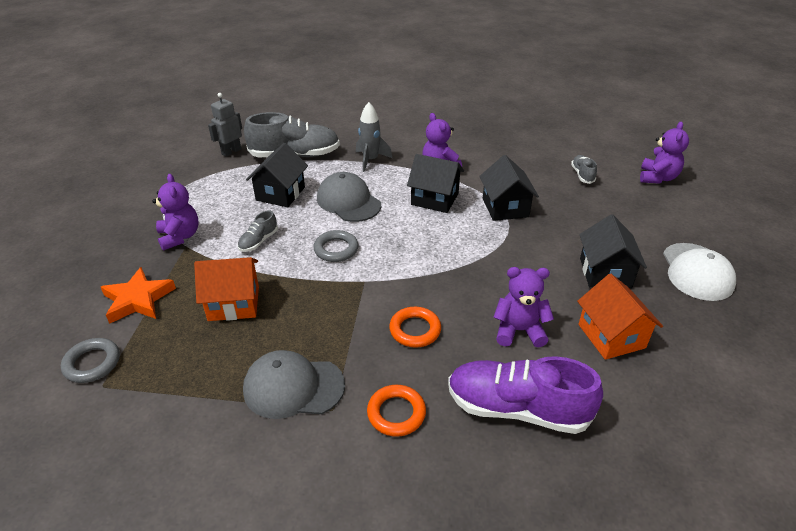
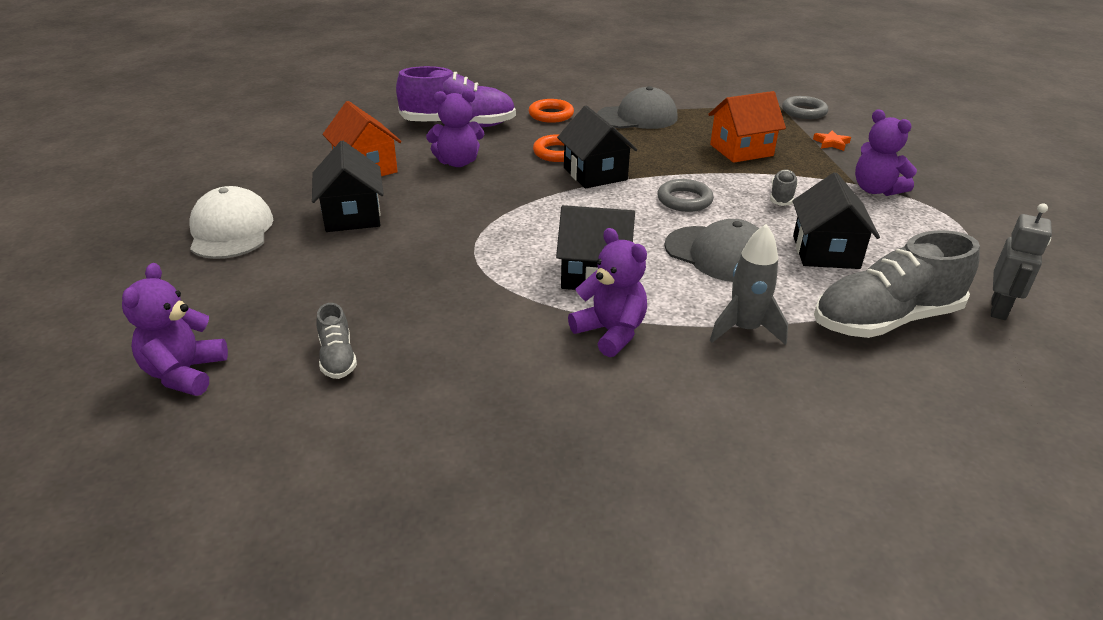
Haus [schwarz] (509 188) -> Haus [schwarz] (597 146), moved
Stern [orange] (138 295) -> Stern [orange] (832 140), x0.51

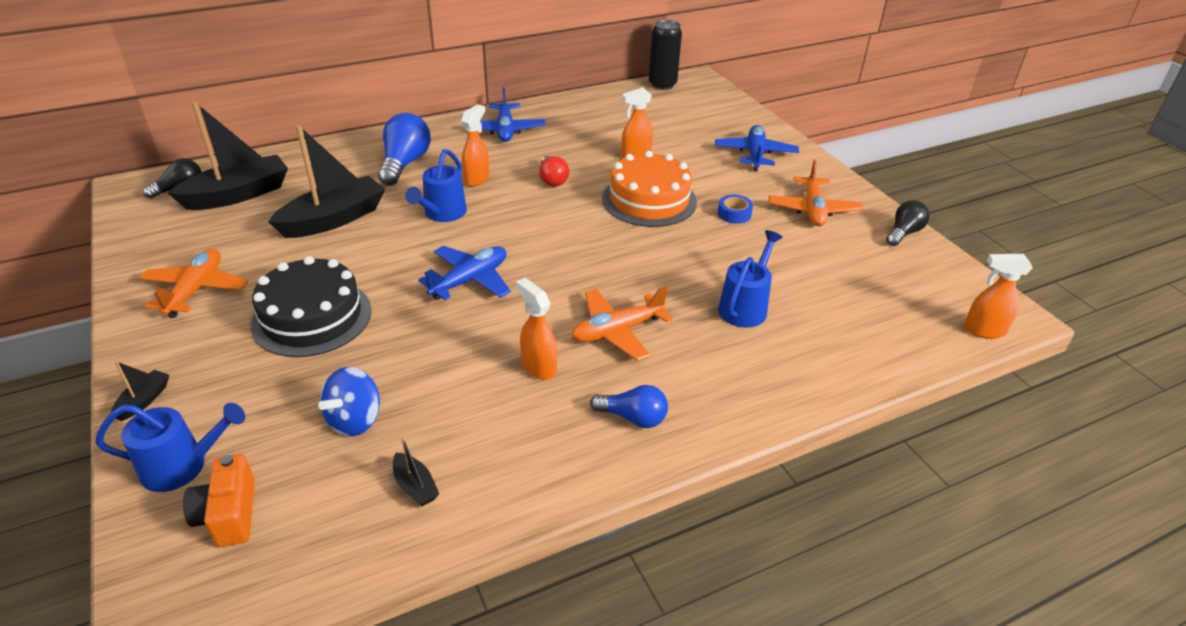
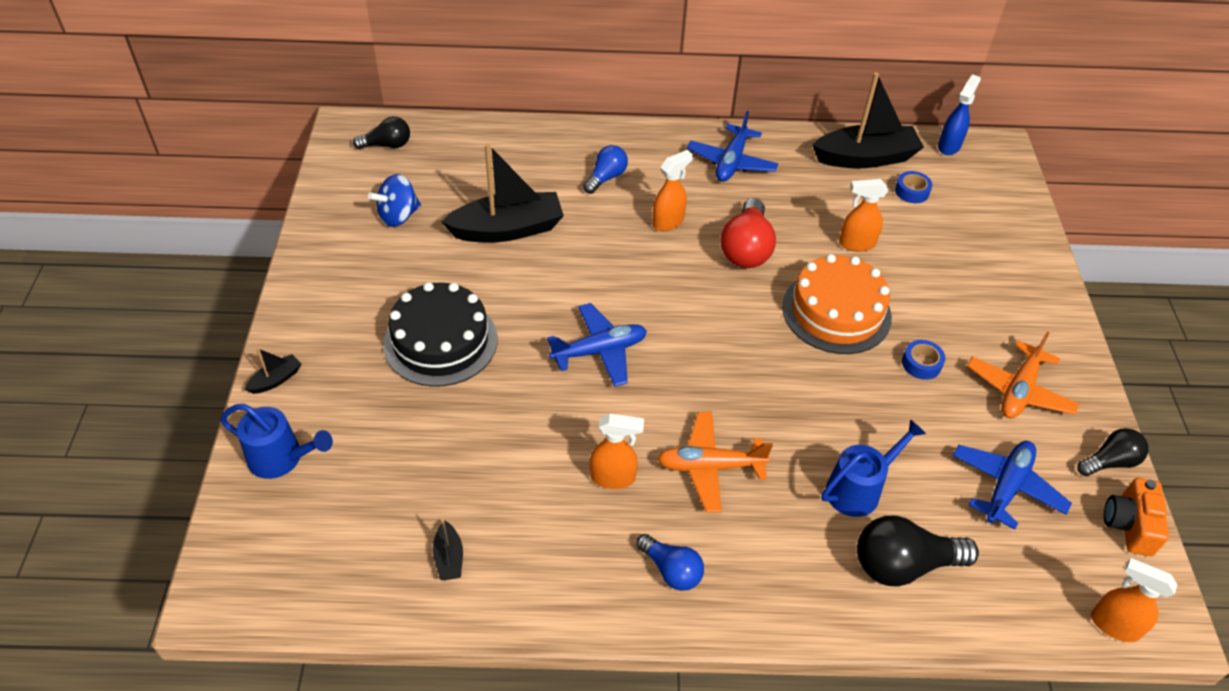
Dose [schwarz] (665 55) -> Sprühflasche [blau] (959 114)
Boot [schwarz] (228 155) -> Boot [schwarz] (868 120), moved
Glühbirne [blau] (404 149) -> Glühbirne [blau] (605 169), x0.62
Flugzeug [blau] (757 148) -> Flugzeug [blau] (1012 485), moved
Gießkanne [blau] (436 185) -> none
Glühbirne [rot] (554 170) -> Glühbirne [rot] (748 233), x1.61
Flugzeug [orange] (194 283) -> none
Sprühflasche [orange] (536 329) -> Sprühflasche [orange] (617 451), 105 degrees clockwise
Kreisel [blau] (349 401) -> Kreisel [blau] (394 200), moved
Kamera [orange] (219 500) -> Kamera [orange] (1136 517), moved
none -> Klebeband [blau] (913 187)
none -> Glühbirne [schwarz] (918 551)

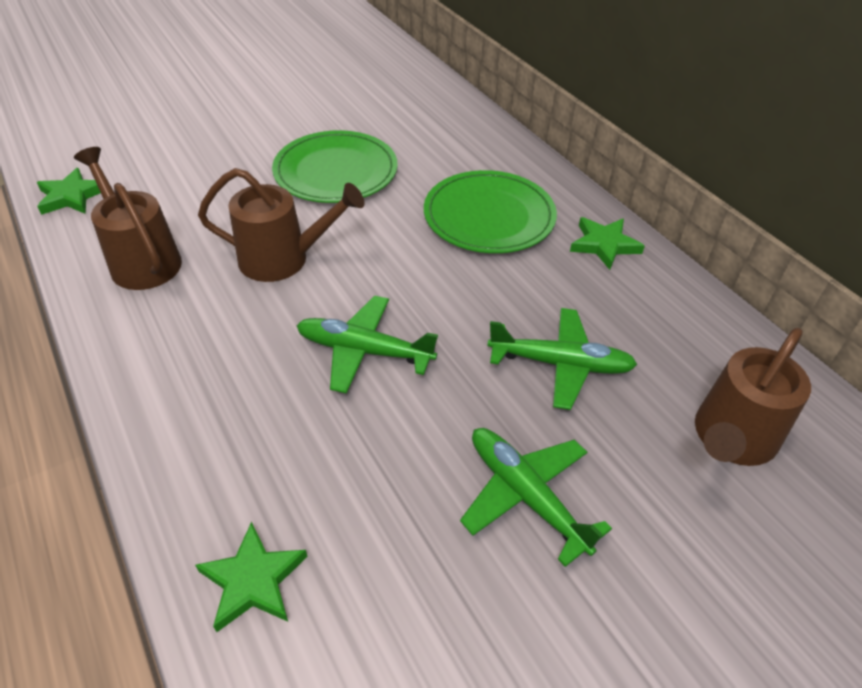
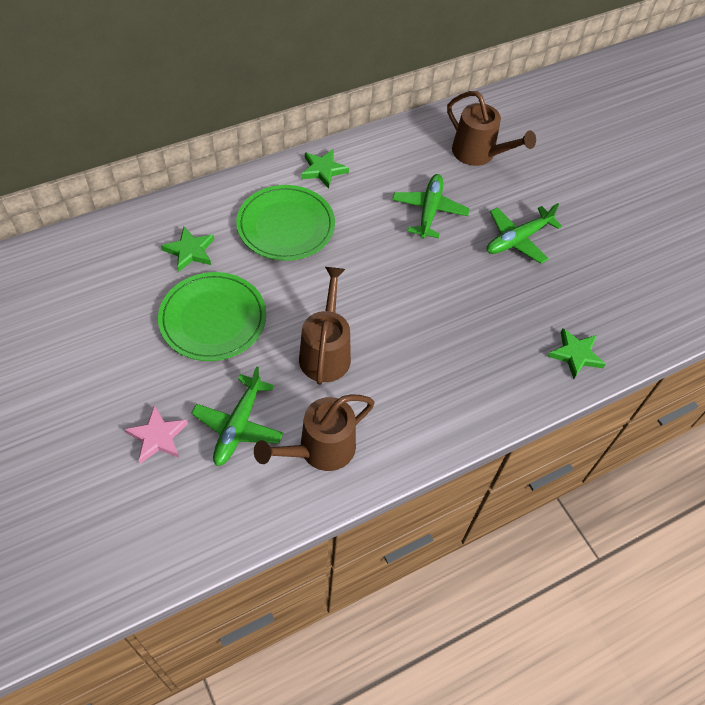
Stern [grün] (69 191) -> Stern [grün] (187 249), moved
Flugzeug [grün] (367 345) -> Flugzeug [grün] (237 416), moved
none -> Stern [rosa] (156 434)

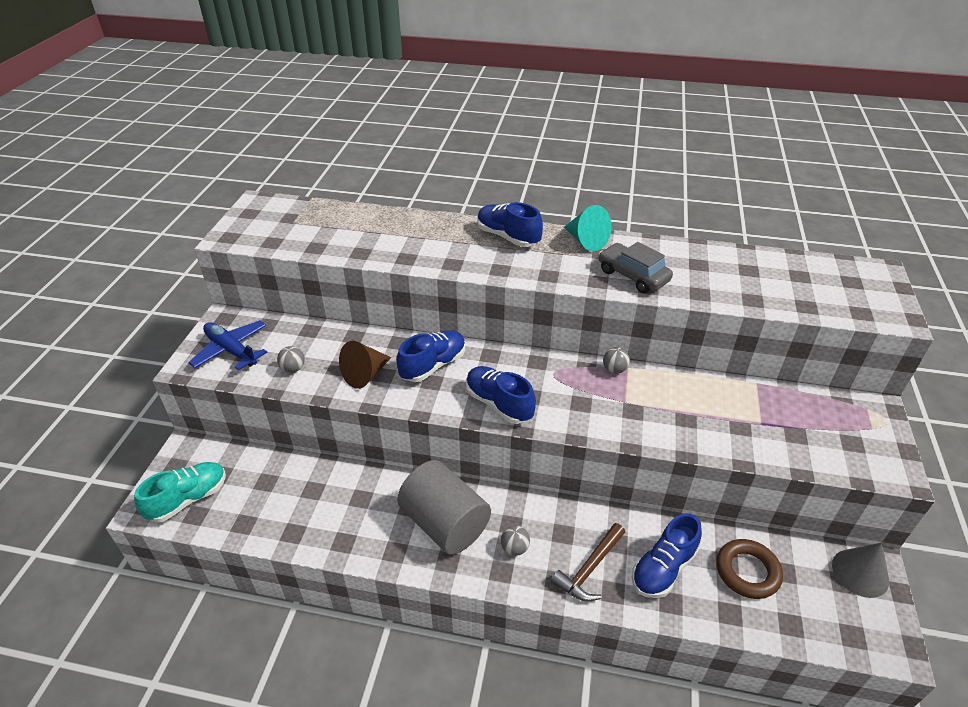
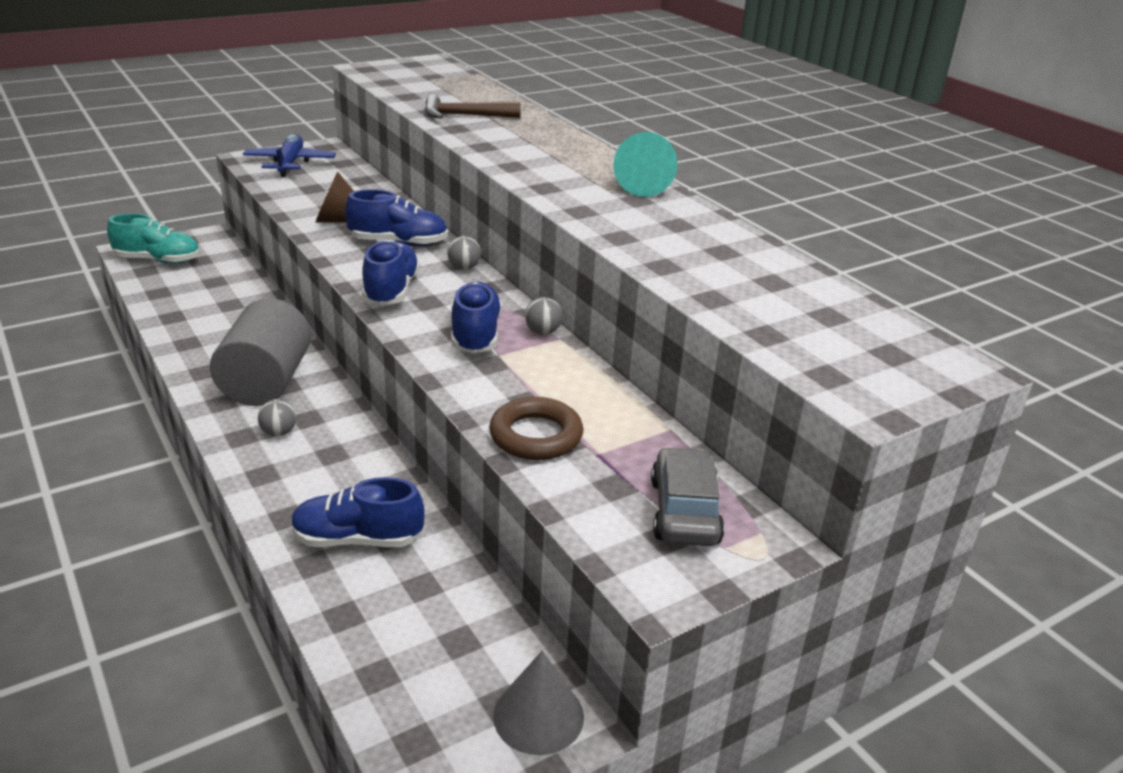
Schuh [blau] (510 224) -> Schuh [blau] (476 317), moved
Auto [grau] (636 267) -> Auto [grau] (688 496), moved
Ball [grau] (291 359) -> Ball [grau] (464 253), moved
Hammer [braun] (588 562) -> Hammer [braun] (473 106), moved
Ring [braun] (750 569) -> Ring [braun] (536 428), moved

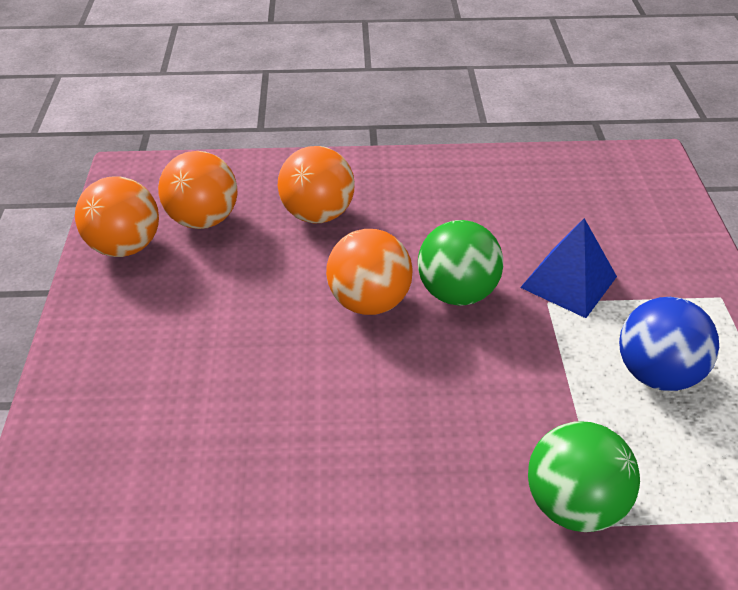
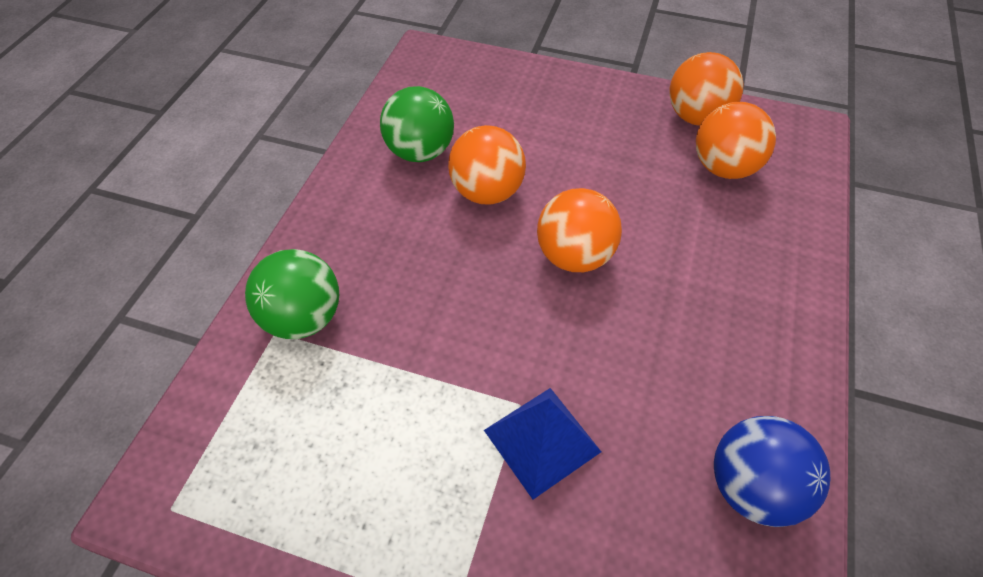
Ball [orange] (316 184) -> Ball [orange] (487 165), moved
Ball [grün] (460 263) -> Ball [grün] (417 124), moved
Ball [blau] (669 344) -> Ball [blau] (772 471), moved

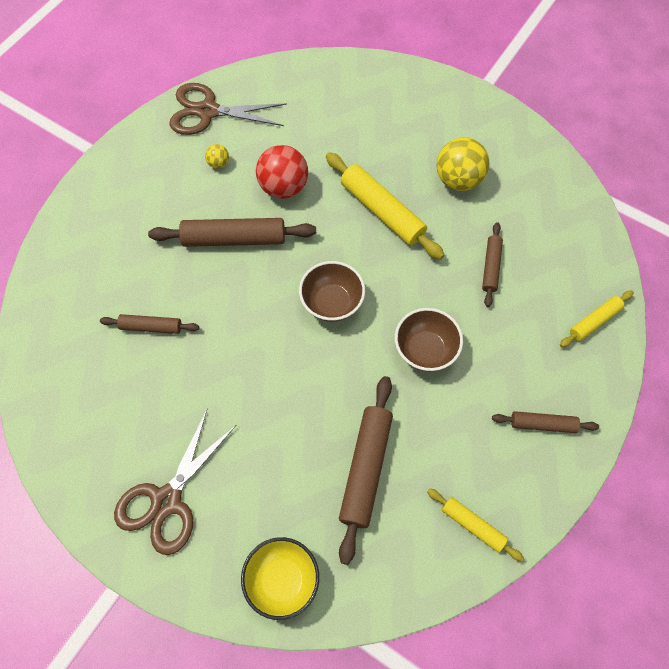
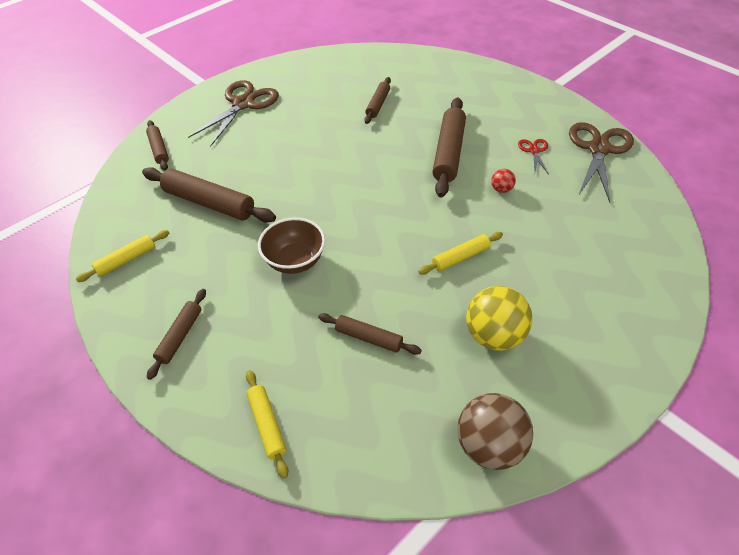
Ball [gelb] (217 156) -> Schere [rot] (533 157)
Ball [rot] (282 172) -> Ball [rot] (503 181), x0.47
Nudelholz [gelb] (385 206) -> Nudelholz [gelb] (460 253), x0.57
Schüssel [braun] (332 291) -> none
Schere [braun] (175 482) -> Schere [braun] (233 113), 75 degrees clockwise
Schüssel [gelb] (280 578) -> Nudelholz [braun] (157 145)
none -> Ball [braun] (495 431)

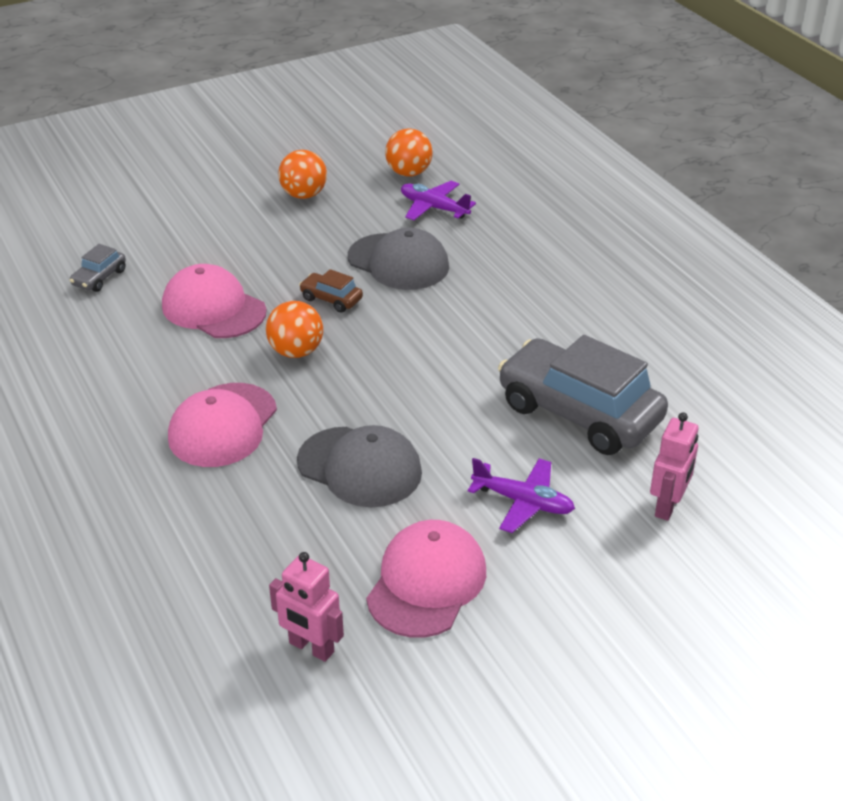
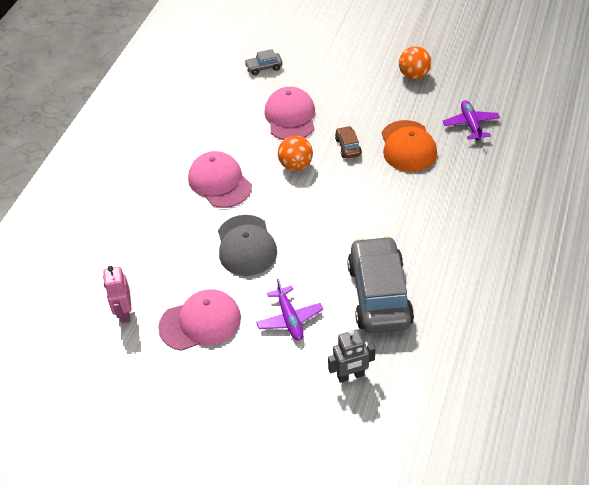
Ball [orange] (409 152) -> none
Kappe [grau] (398 259) -> Kappe [orange] (409 146)
Kappe [rosa] (222 425) -> Kappe [rosa] (220 179), 75 degrees clockwise
Roboter [rosa] (674 466) -> Roboter [grau] (351 356)

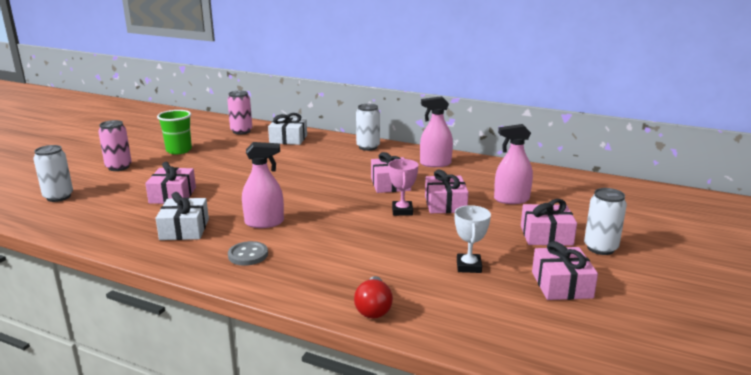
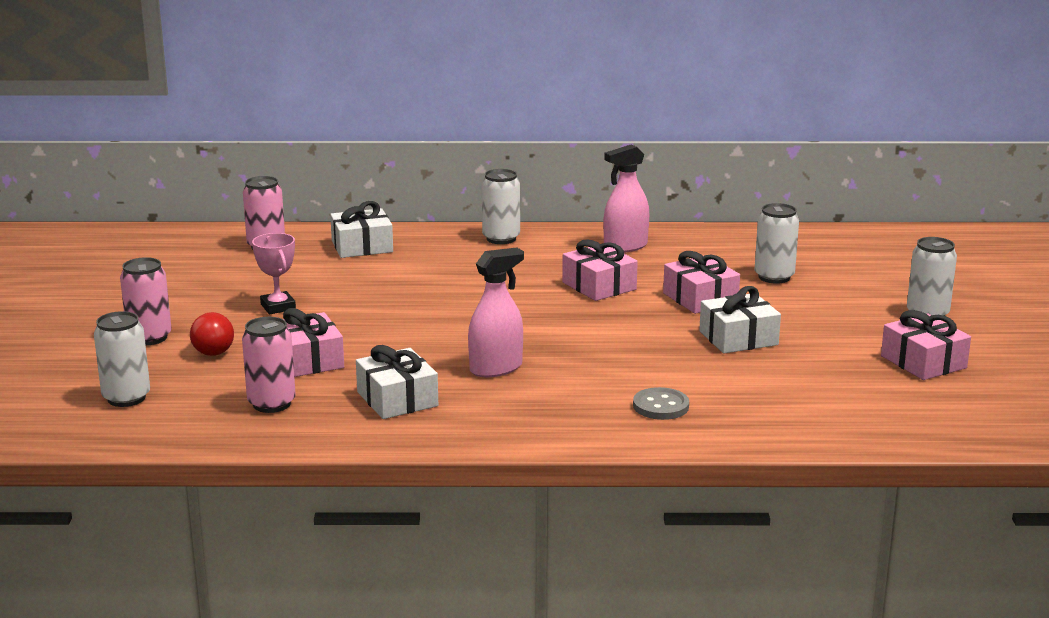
Becher [grün] (174 132) -> none
Sprühflasche [rosa] (513 164) -> Dose [weiß] (777 243)
Pokal [rosa] (403 187) -> Pokal [rosa] (274 273), moved
Geschenk [rosa] (549 222) -> none
Pokal [weiß] (473 239) -> none
Knopf [grau] (248 253) -> Knopf [grau] (661 403), moved
Glühbirne [rot] (373 297) -> Glühbirne [rot] (212 334), moved
none -> Geschenk [weiß] (740 319)
none -> Dose [rosa] (269 365)

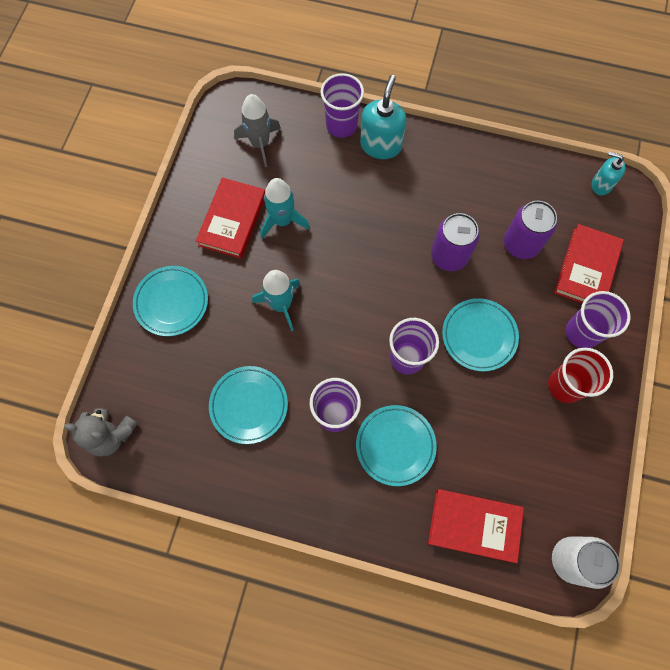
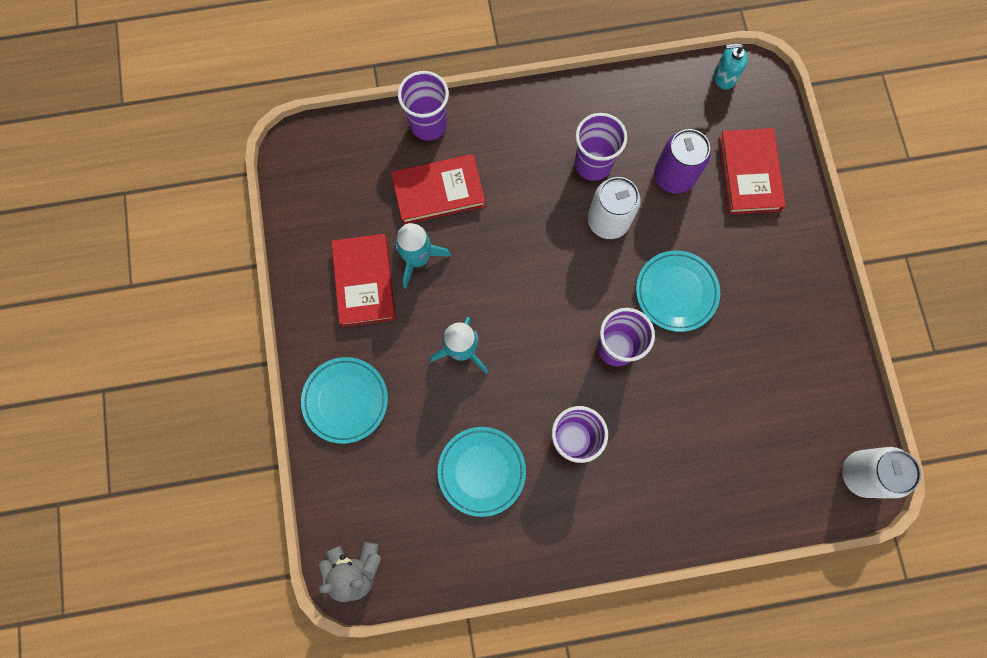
Seifenspender [türkis] (383 117) -> none
Rakete [grau] (257 130) -> none
Dose [lila] (455 242) -> Dose [weiß] (614 208)
Becher [lila] (598 319) -> Becher [lila] (601 147), moved
Becher [rot] (580 375) -> none
Teller [türkis] (396 445) -> none
Buch [rot] (476 526) -> Buch [rot] (438 189), moved

